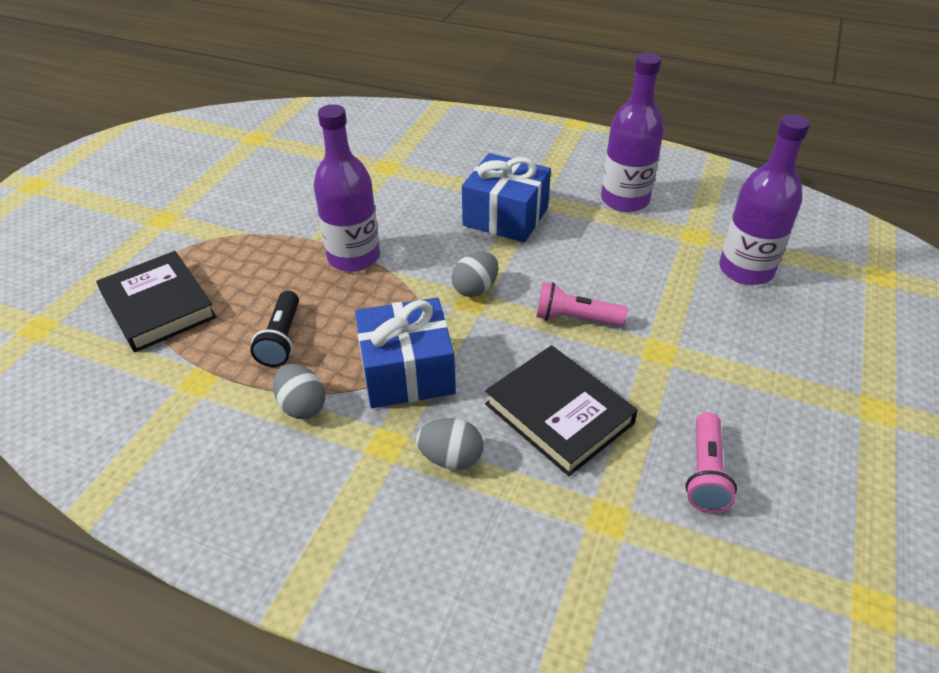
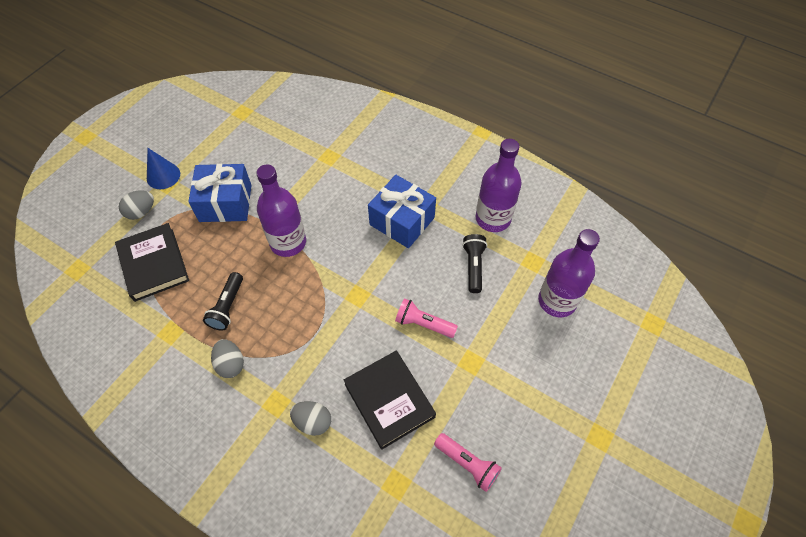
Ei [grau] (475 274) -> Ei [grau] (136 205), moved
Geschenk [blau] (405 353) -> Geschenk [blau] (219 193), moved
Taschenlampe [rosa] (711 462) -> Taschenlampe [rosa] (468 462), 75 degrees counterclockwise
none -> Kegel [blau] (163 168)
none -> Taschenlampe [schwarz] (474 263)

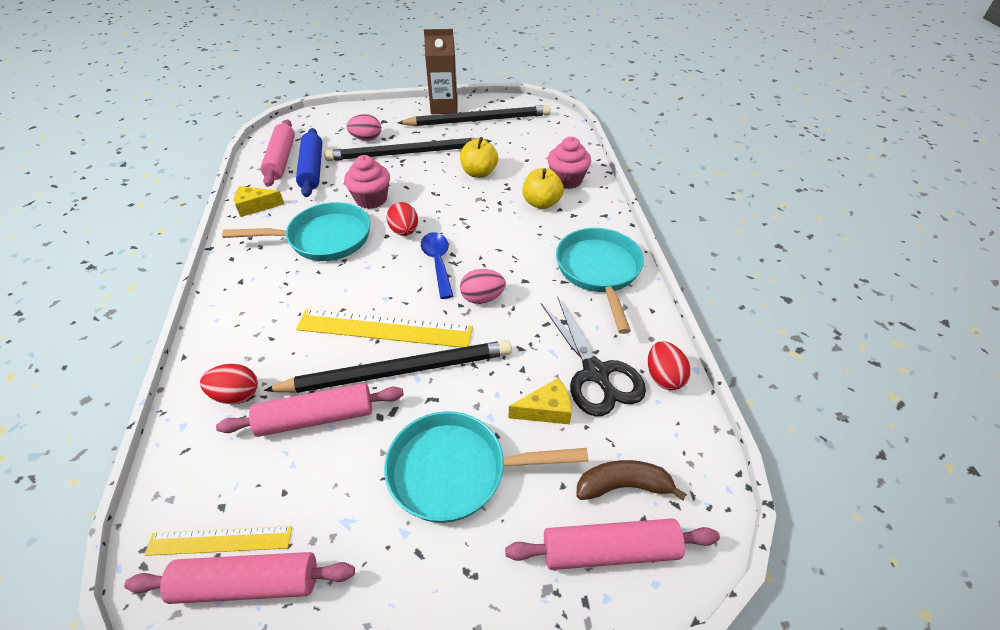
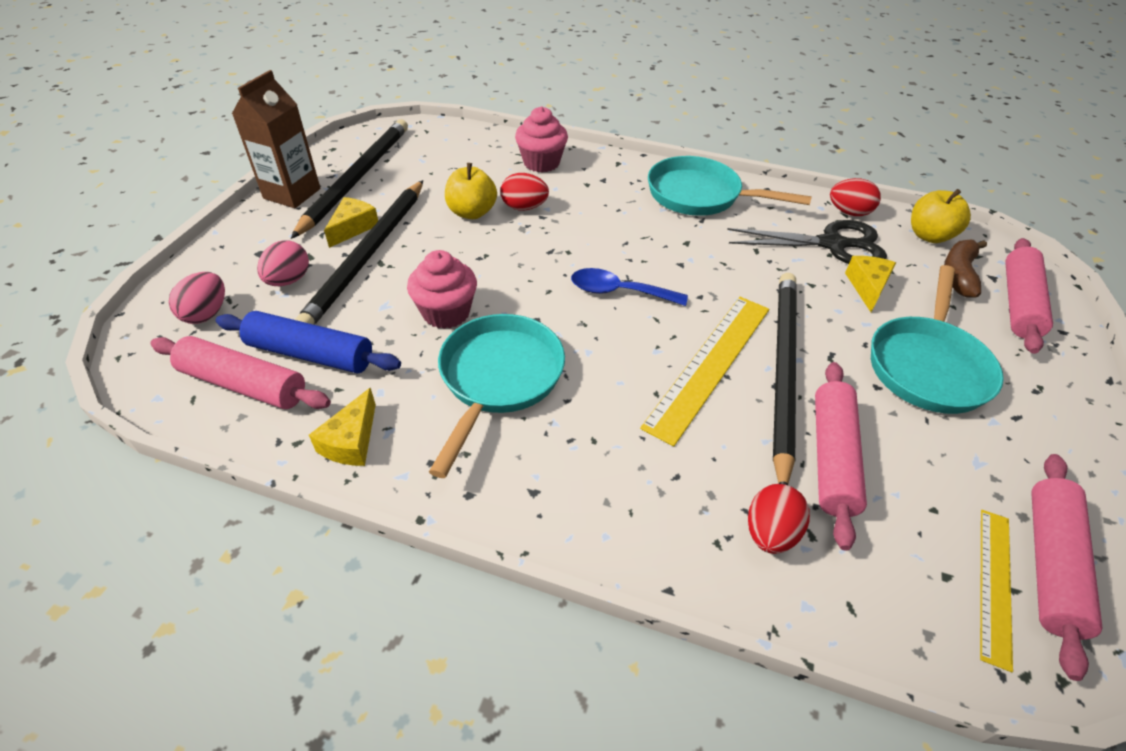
Apfel [gelb] (543 188) -> Apfel [gelb] (941 216), moved
Ei [rot] (402 219) -> Ei [rot] (524 191), moved
Ei [rosa] (483 286) -> Ei [rosa] (197 298), moved
none -> Käse [gelb] (351 222)

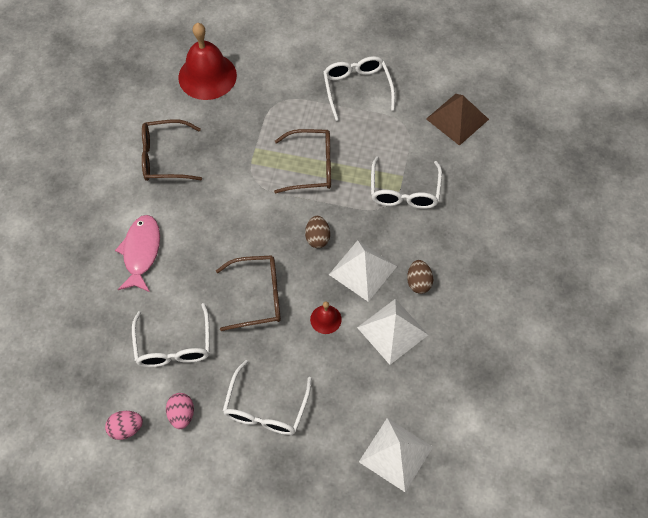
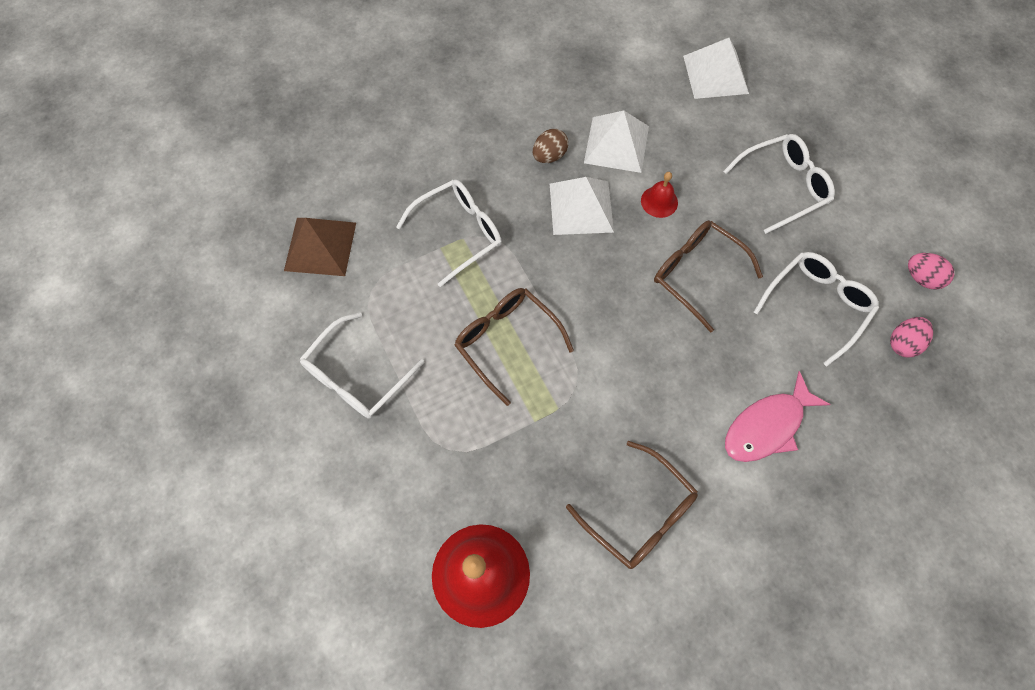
Ei [braun] (317 232) -> none
Ei [rosa] (180 411) -> Ei [rosa] (911 337), moved

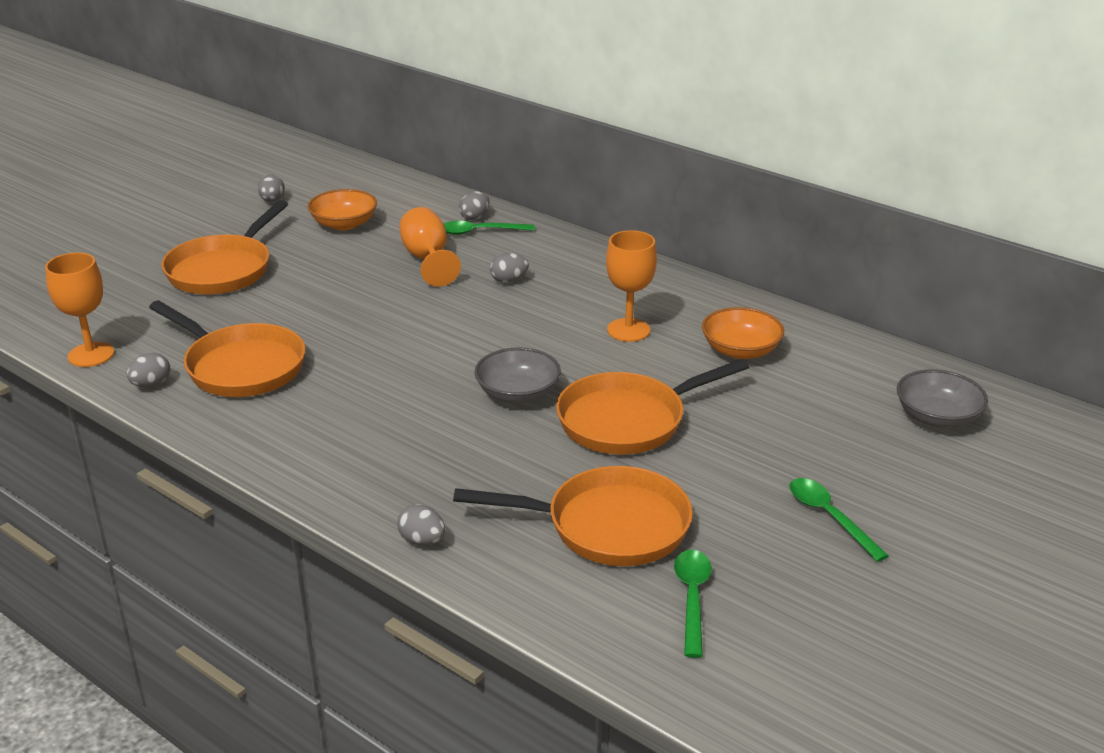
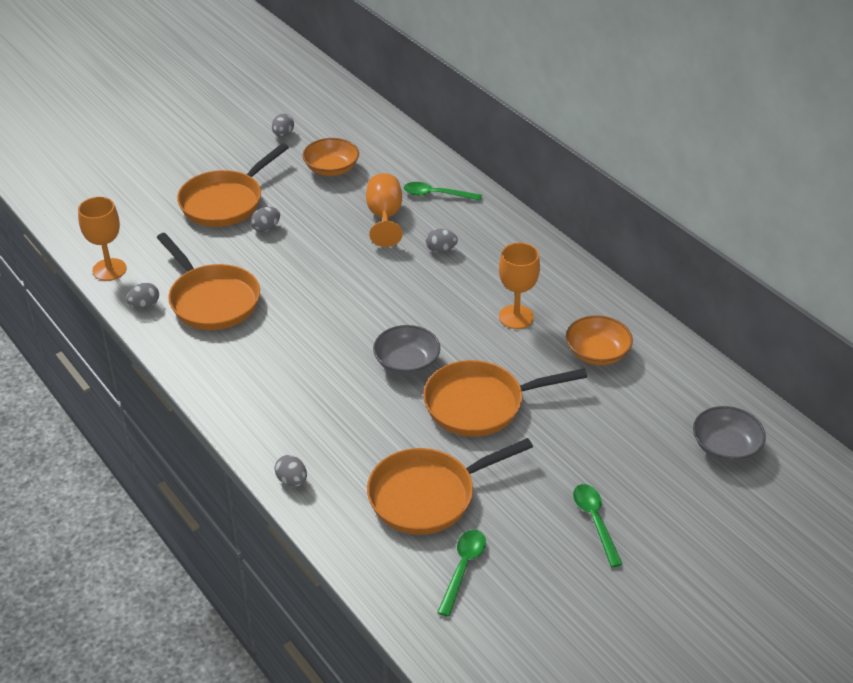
Ei [grau] (474 205) -> Ei [grau] (265 219), moved
Pfanne [orange] (573 516) -> Pfanne [orange] (450 486), 135 degrees clockwise

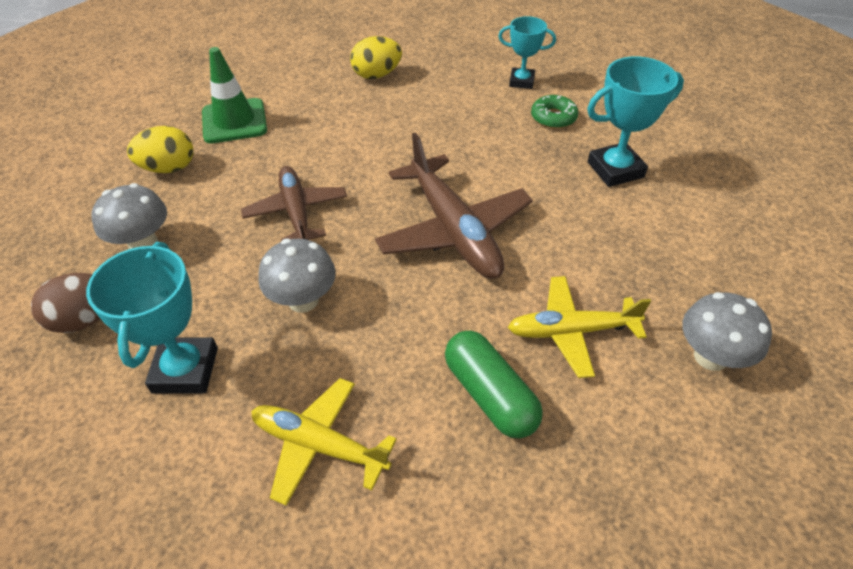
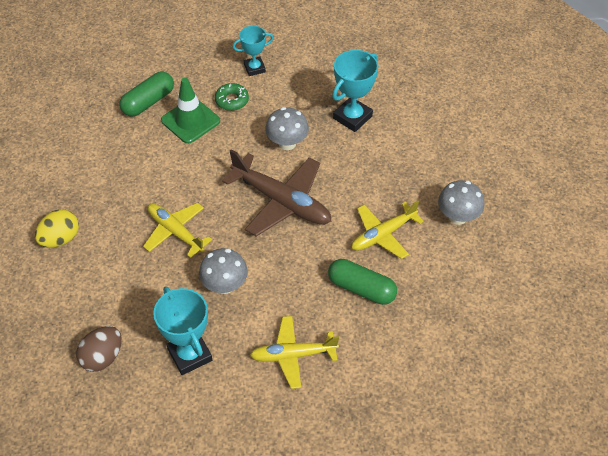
Ei [gelb] (376 57) -> Kapsel [grün] (146 94)
Leitkegel [grün] (234 95) -> Leitkegel [grün] (190 111), moved
Donut [grün] (554 112) -> Donut [grün] (232 97), moved
Flugzeug [braun] (294 203) -> Flugzeug [gelb] (177 230)
Pilz [grau] (129 216) -> Pilz [grau] (287 128), moved

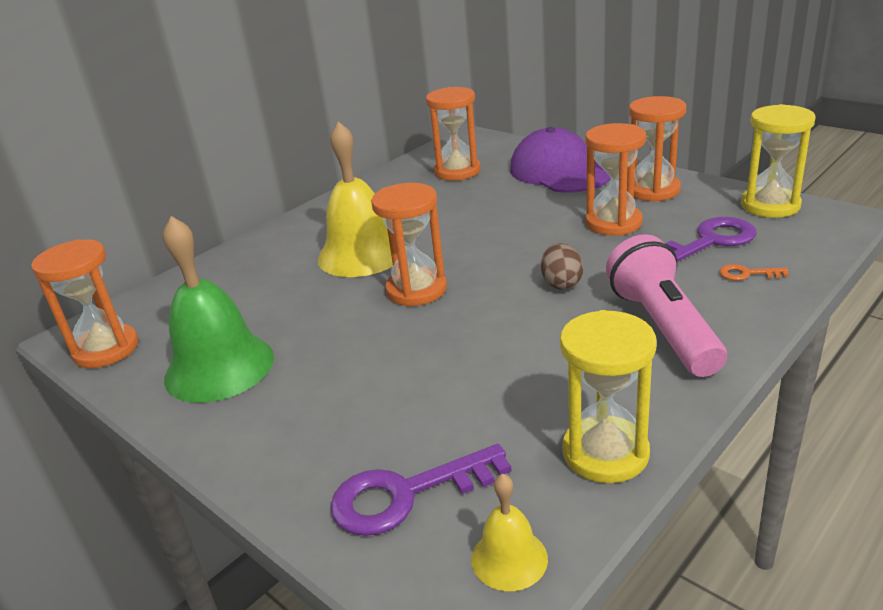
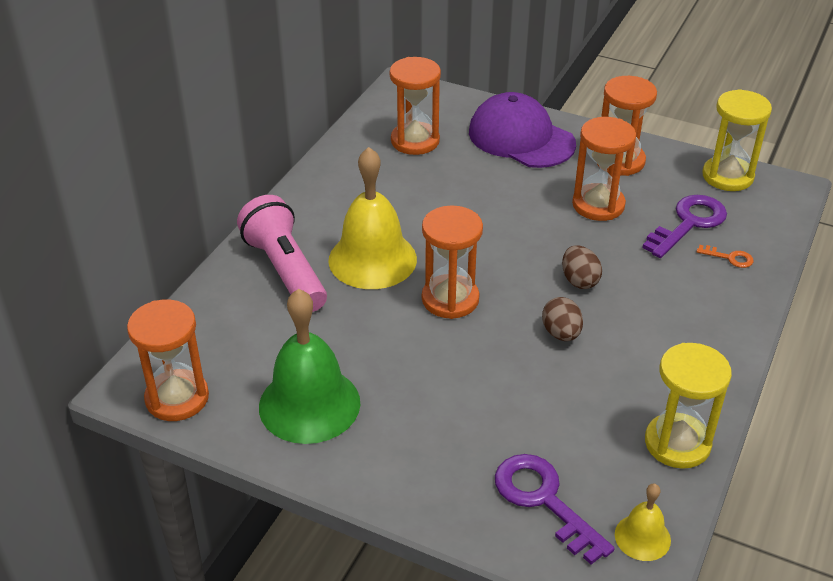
Taschenlampe [rosa] (666 305) -> Taschenlampe [rosa] (282 253), moved
Schlüssel [orange] (754 272) -> Schlüssel [orange] (725 256), 150 degrees counterclockwise
Schlüssel [lila] (420 490) -> Schlüssel [lila] (555 509), 90 degrees clockwise
none -> Ei [braun] (562 319)

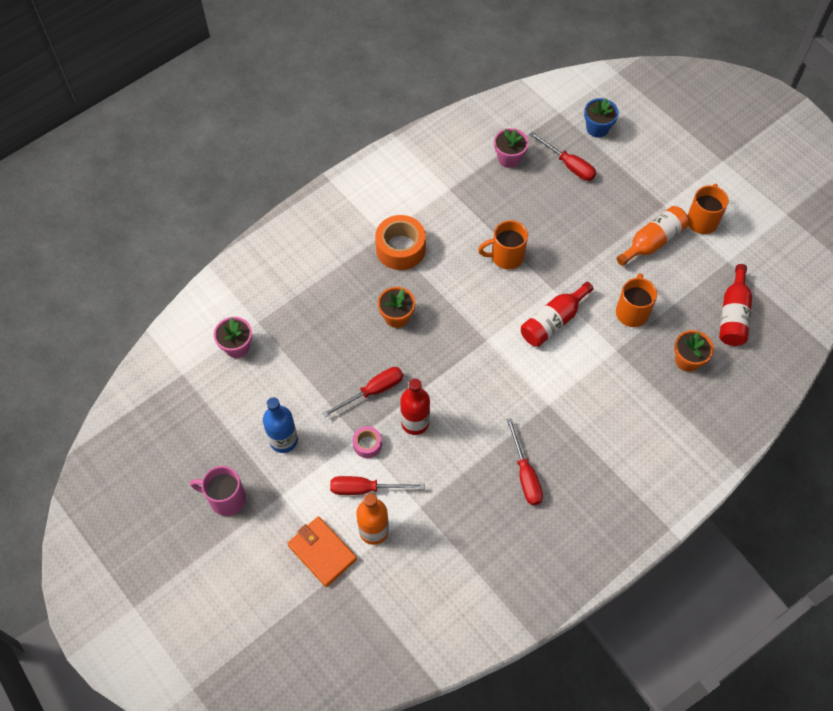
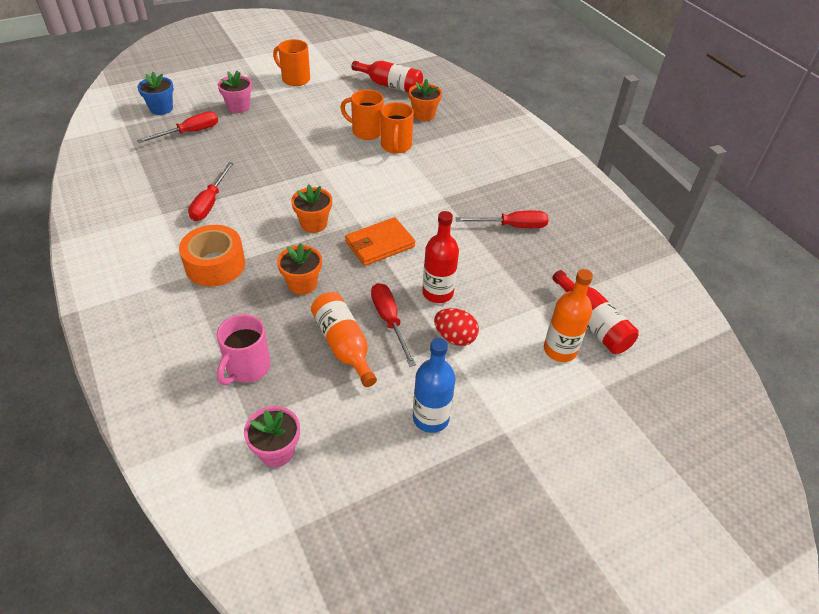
Blumentopf [rosa] (511 148) -> Blumentopf [rosa] (235 92), moved
Flasche [orange] (653 236) -> Flasche [orange] (344 339), moved
Tasse [orange] (503 245) -> Tasse [orange] (397 128), moved
Flasche [rot] (557 314) -> Flasche [rot] (595 312), moved
Klebeband [rosa] (367 442) -> Ei [rot] (456 327)
Tasse [rosa] (218 491) -> Tasse [rosa] (244 349), moved
Schraubenzieher [rot] (377 485) -> Schraubenzieher [rot] (211 191), moved
Geldbörse [orange] (322 551) -> Geldbörse [orange] (380 241), moved
none -> Blumentopf [orange] (311 208)

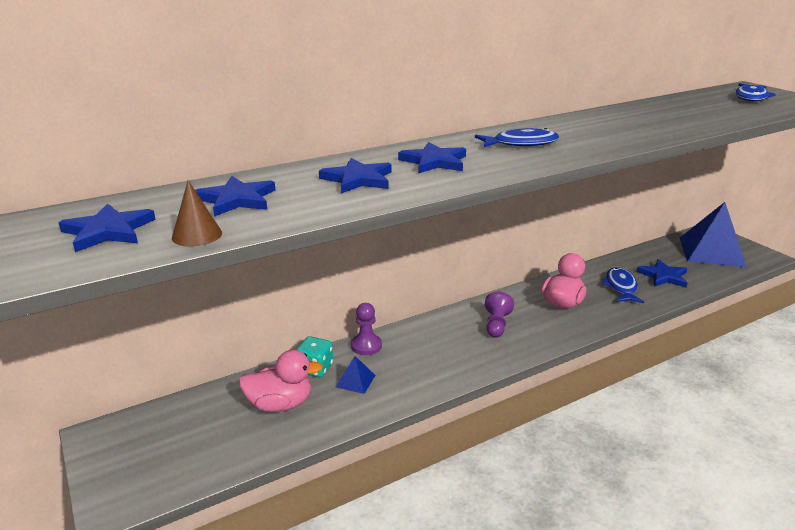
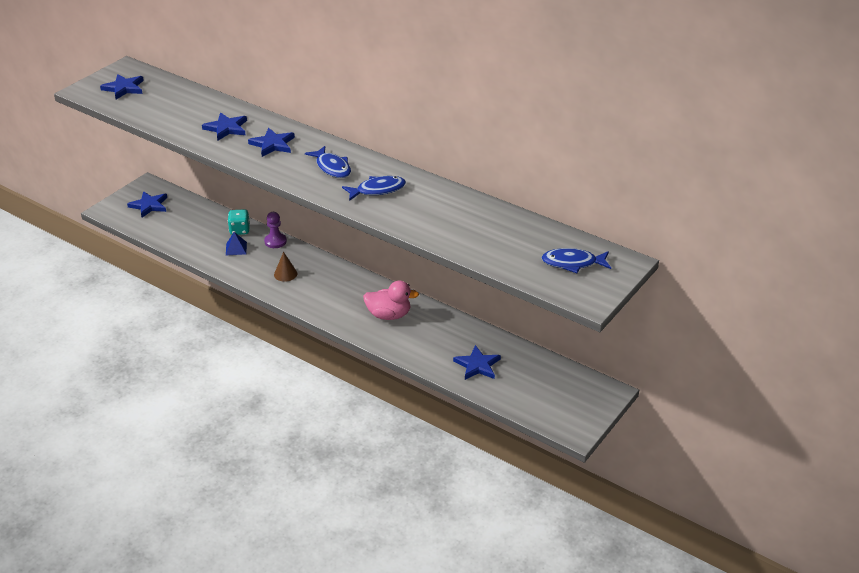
Stern [blau] (235 196) -> Stern [blau] (147 204), moved
Kegel [braun] (197 213) -> Kegel [braun] (285 267), moved
Pyramide [blau] (713 234) -> none
Fisch [blau] (623 285) -> Fisch [blau] (374 188), moved
Bauer [lila] (499 314) -> none
Ente [rosa] (281 381) -> none

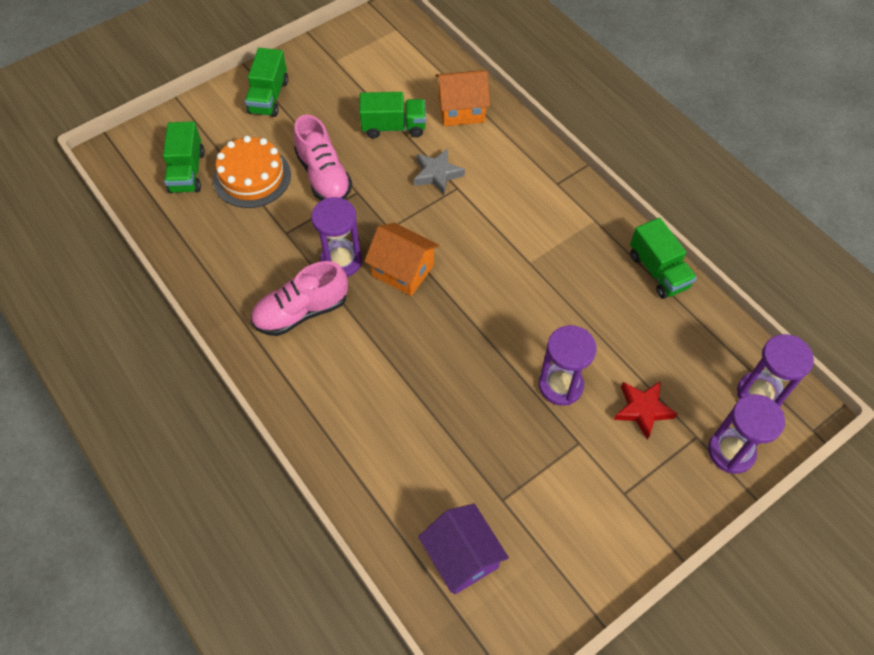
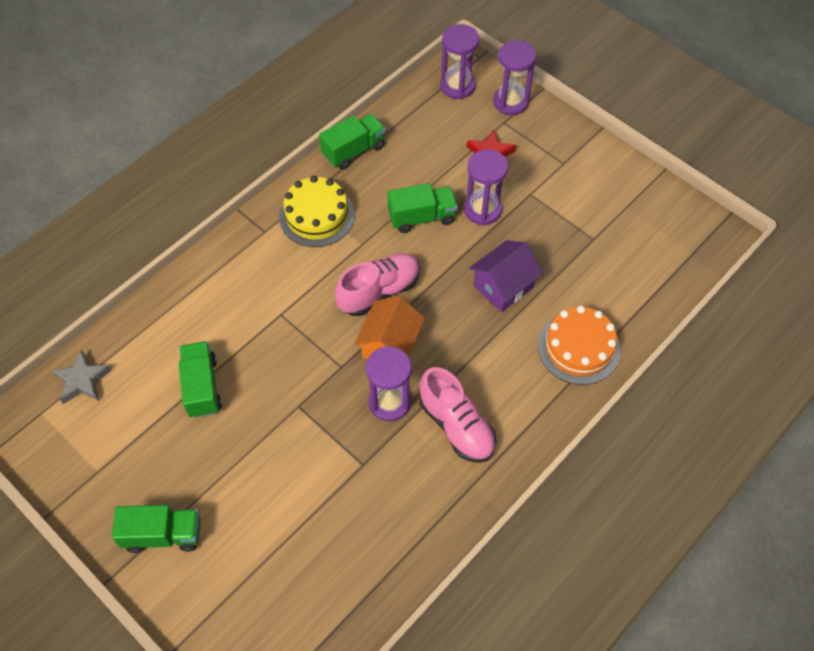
Haus [orange] (462 98) -> none
Schuh [rosa] (323 158) -> Schuh [rosa] (377 284), moved
Lastwagen [grün] (184 157) -> Lastwagen [grün] (423 208), moved
Kuchen [orange] (252 172) -> Kuchen [orange] (579 345), moved
Stern [grau] (439 171) -> Stern [grau] (81 377), moved
Haus [lila] (463 549) -> Haus [lila] (506 276), moved
none -> Kuchen [gelb] (317 211)

